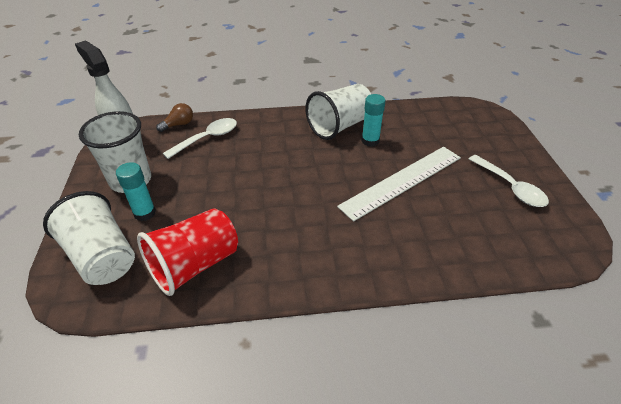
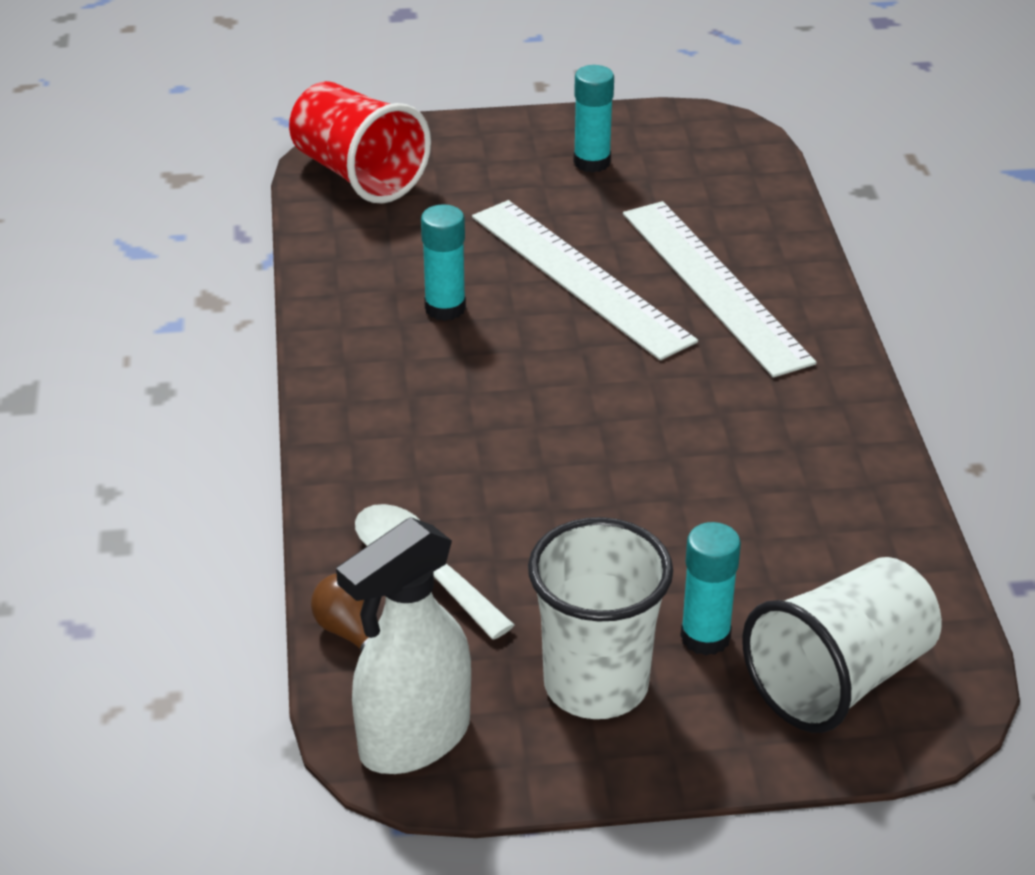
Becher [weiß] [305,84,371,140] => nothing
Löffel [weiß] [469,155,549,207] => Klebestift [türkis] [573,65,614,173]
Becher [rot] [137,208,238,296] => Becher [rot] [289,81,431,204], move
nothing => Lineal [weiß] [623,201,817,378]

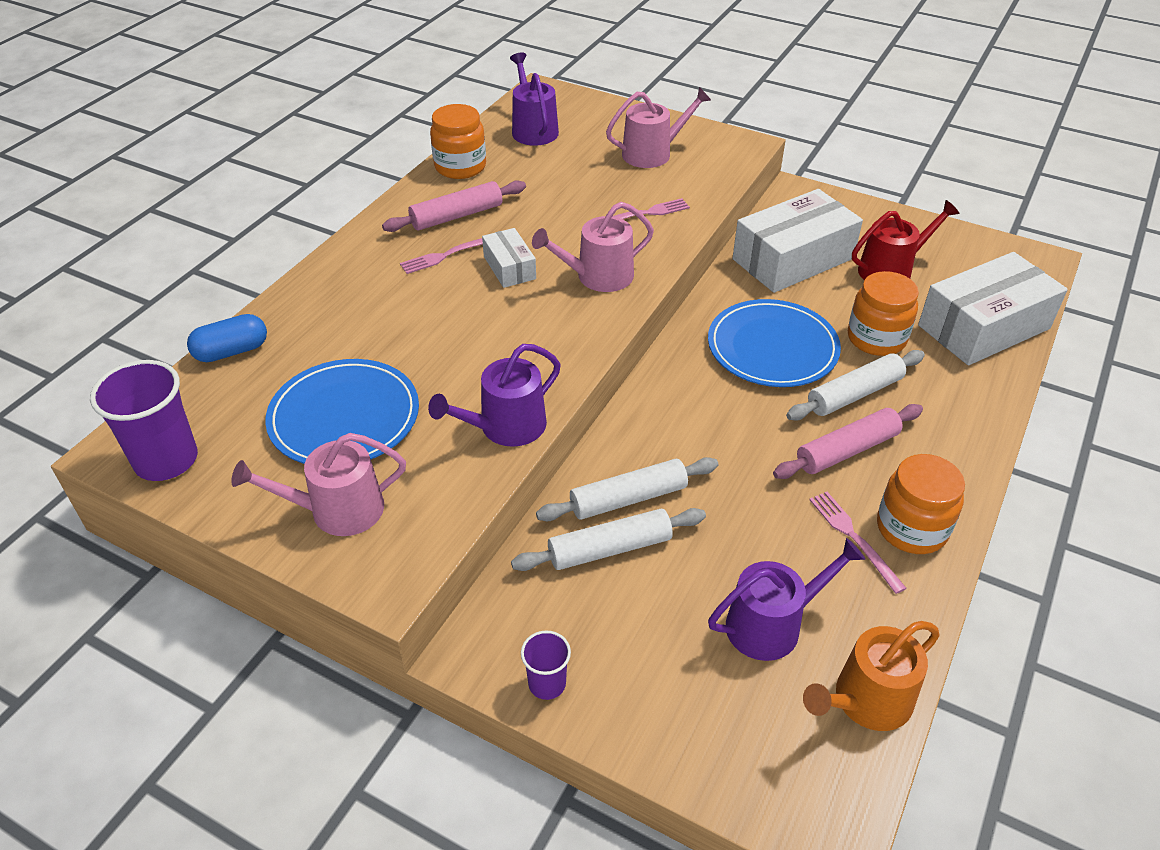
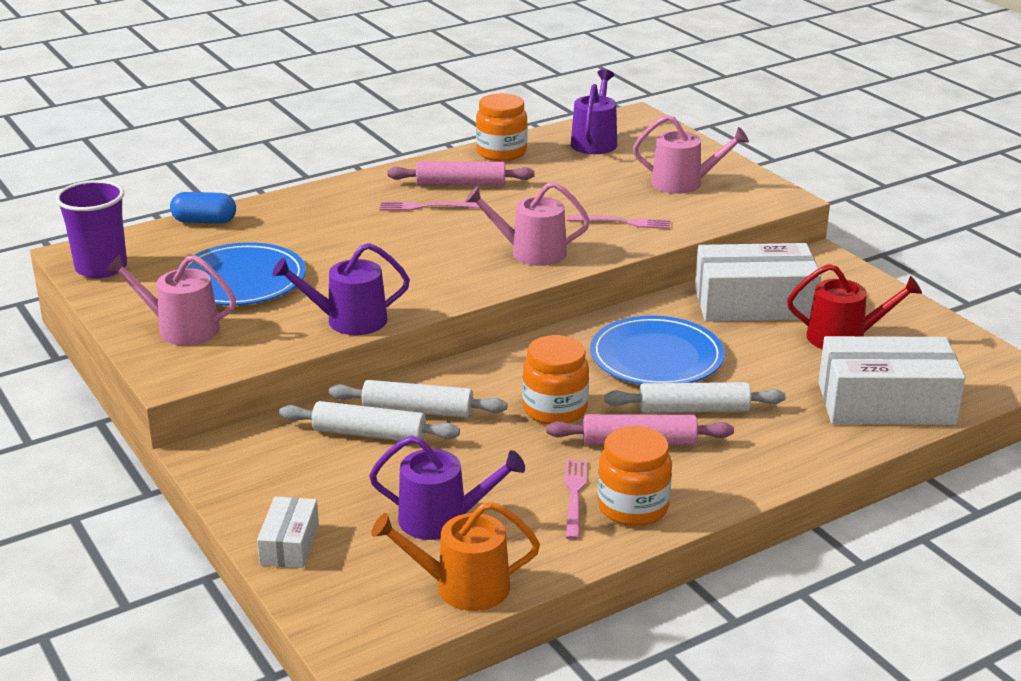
Schachtel [weiß] [482,228,536,288] => Schachtel [weiß] [257,497,319,568], move
Einmachglas [orange] [848,271,919,356] => Einmachglas [orange] [522,335,589,425], move
Becher [lila] [521,630,571,700] => nothing

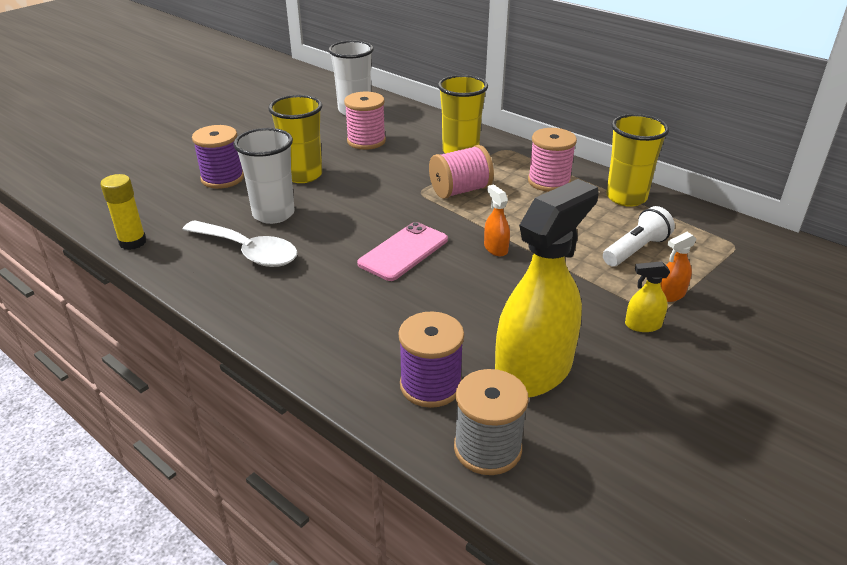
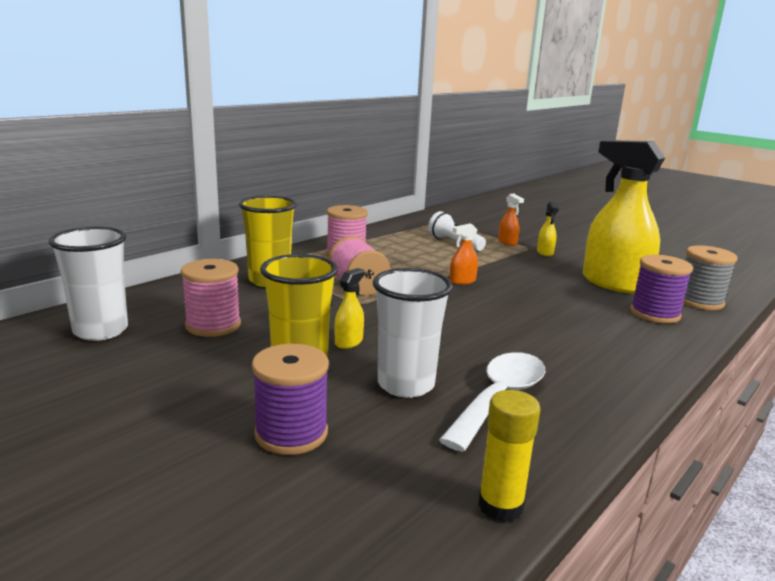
Becher [gelb] [606,114,669,207] => nothing
Handy [rosa] [357,222,448,281] => nothing
nothing => Sprühflasche [gelb] [335,268,365,349]

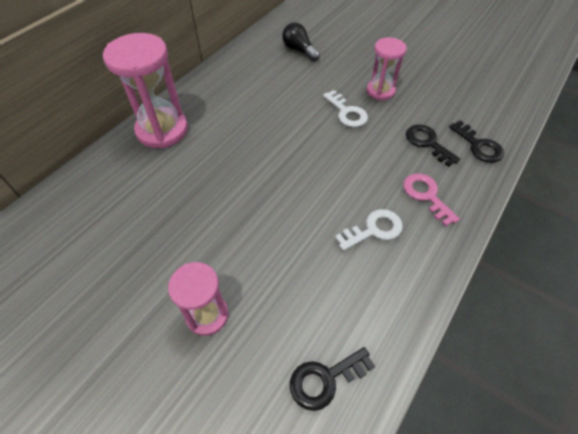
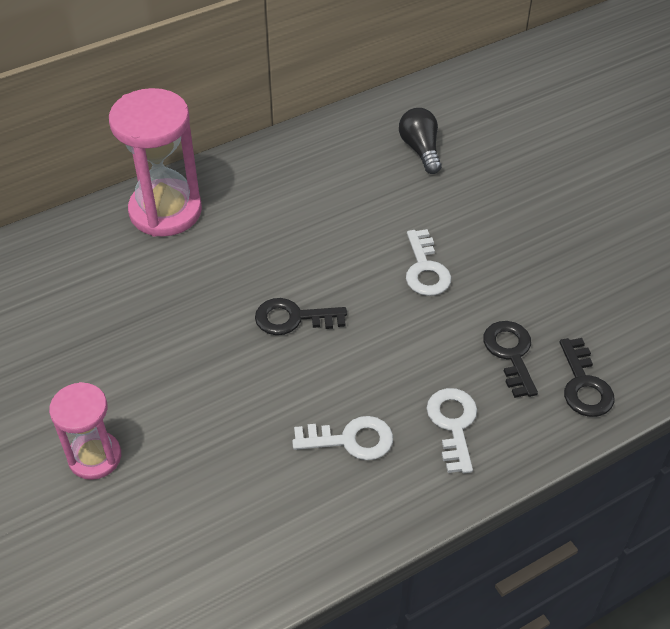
Sanduhr [rosa] [367,37,407,100] => nothing
Schlüssel [rosa] [403,173,460,227] => Schlüssel [weiß] [427,388,477,473]
Schlüssel [schwarz] [290,347,375,411] => Schlüssel [schwarz] [255,298,347,335], move

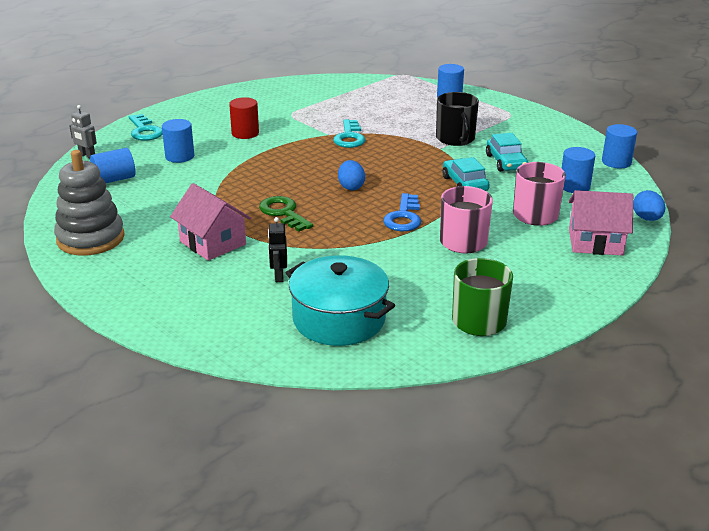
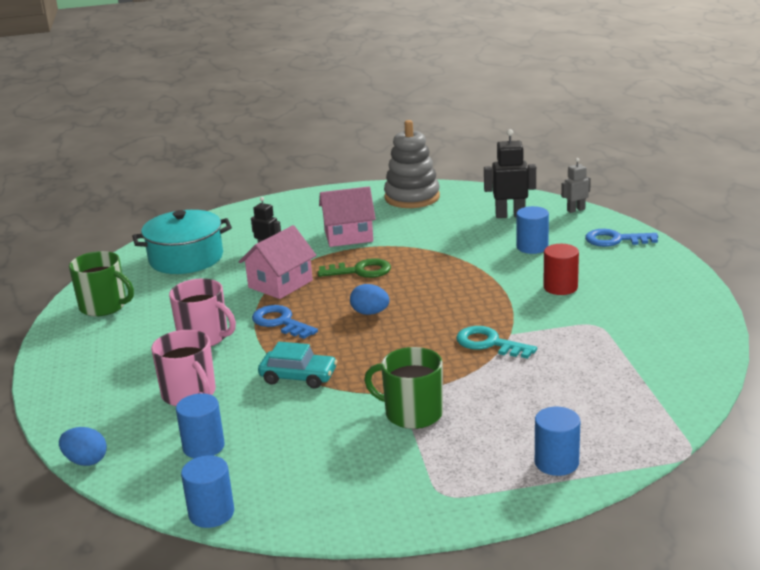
Tasse [schwarz] [436,92,479,146] => Tasse [grün] [364,347,443,429]
Schlüssel [türkis] [129,114,162,141] => Schlüssel [blau] [585,229,658,247]
Auto [türkis] [486,133,528,172] => nothing
Vollzylinder [blau] [90,148,135,183] => Roboter [schwarz] [484,129,536,218]
Haus [rosa] [569,190,633,255] => Haus [rosa] [239,225,317,299], move

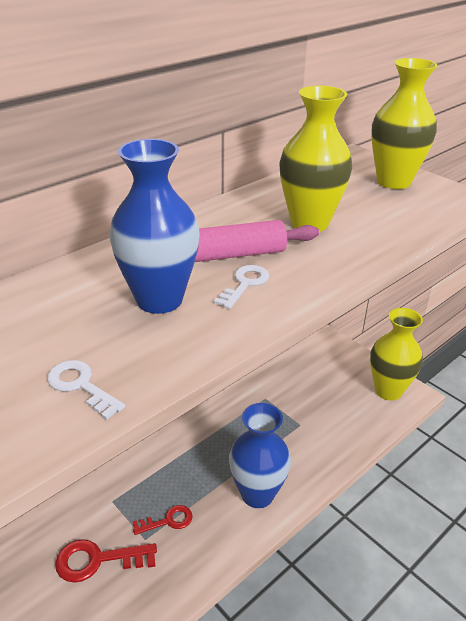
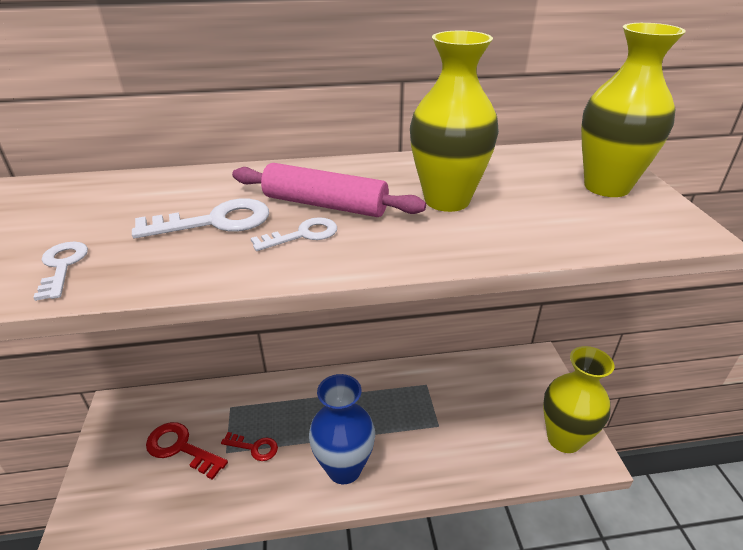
Vase [blau] [109,139,200,314] => Schlüssel [weiß] [132,198,269,238]

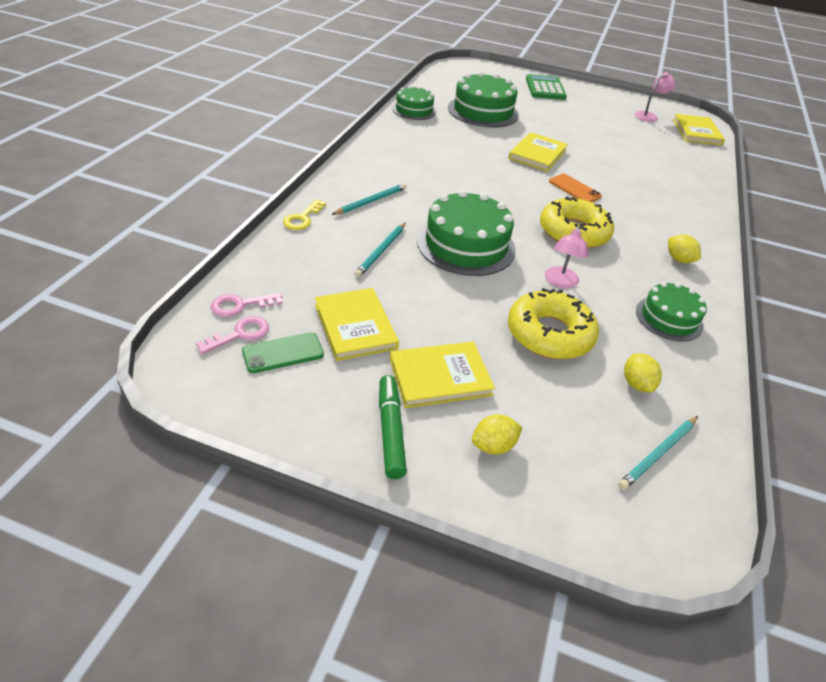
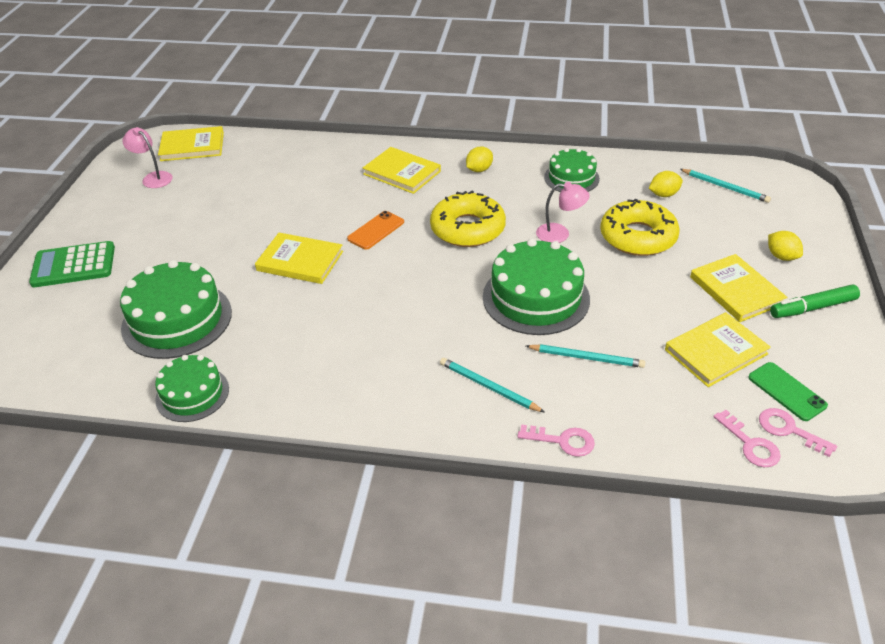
Schlüssel [gelb] [283,199,326,230] => Schlüssel [rosa] [517,425,595,457]
nothing => Buch [gelb] [363,147,441,194]

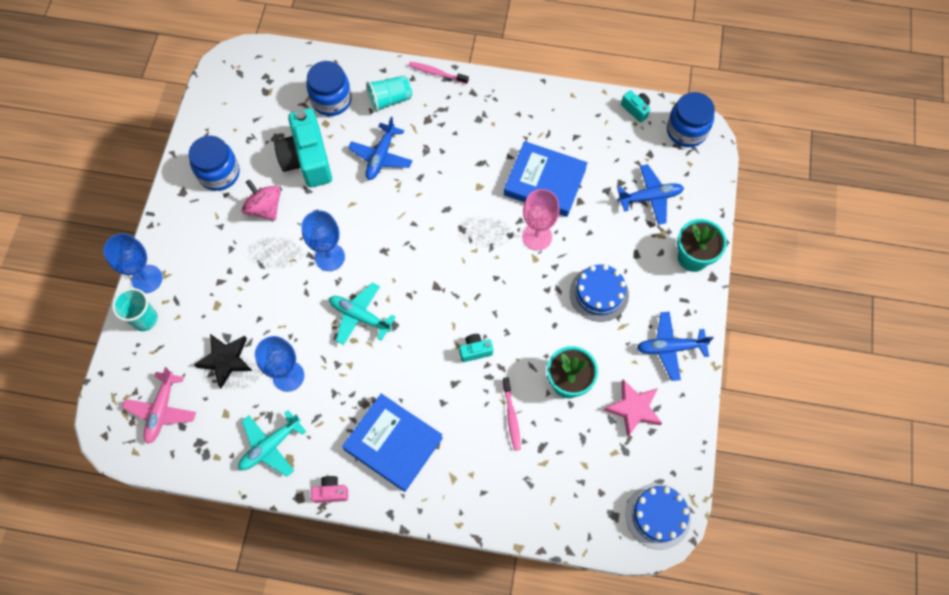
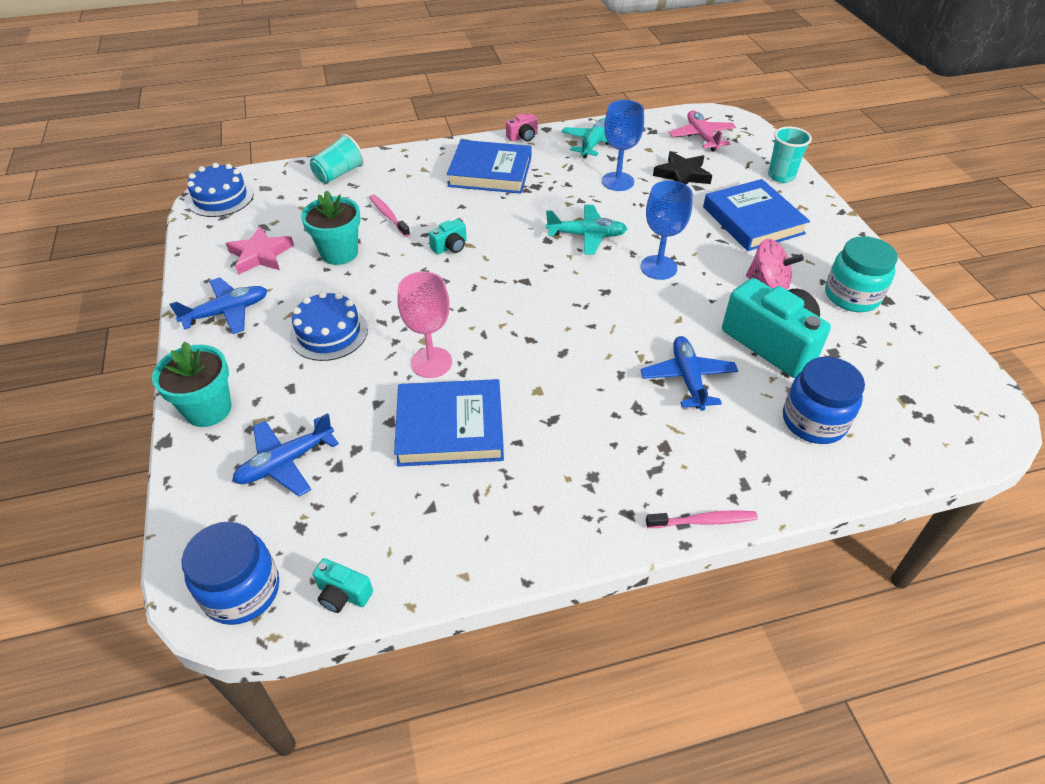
Becher [türkis] [366,75,412,112] => Becher [türkis] [310,134,364,184], move
Einmachglas [blau] [189,136,240,191] => Einmachglas [türkis] [825,236,898,312]
Kelch [blau] [103,233,163,293] => nothing
nothing => Buch [blau] [703,179,810,251]

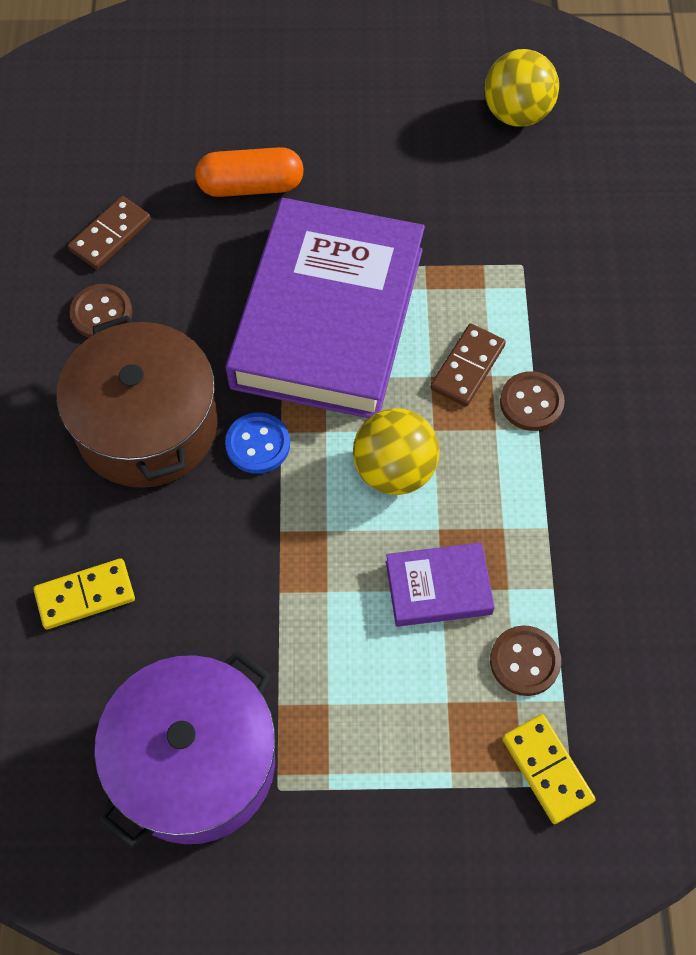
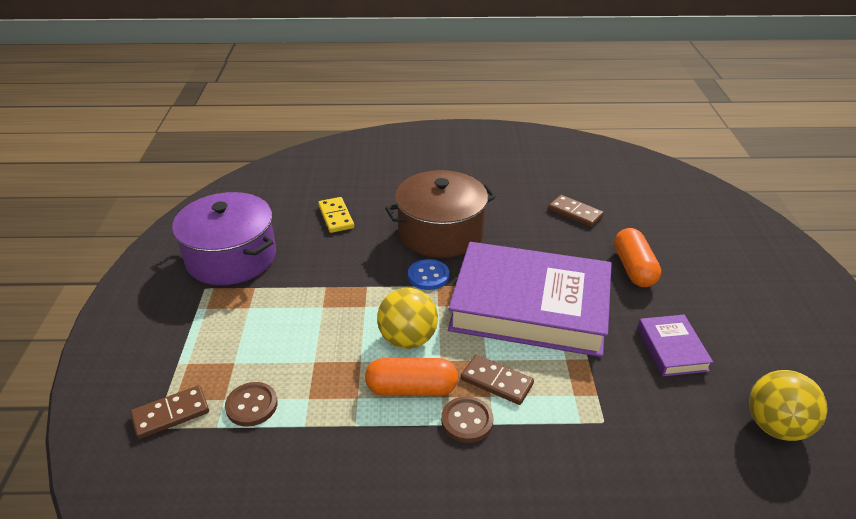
Knopf [braun] [70,284,132,338] => nothing
Buch [lila] [386,542,495,627] => Buch [lila] [638,315,713,376], move
Dominostein [gelb] [502,714,596,824] => Dominostein [braun] [131,385,209,439]
nothing => Kapsel [orange] [365,358,458,396]

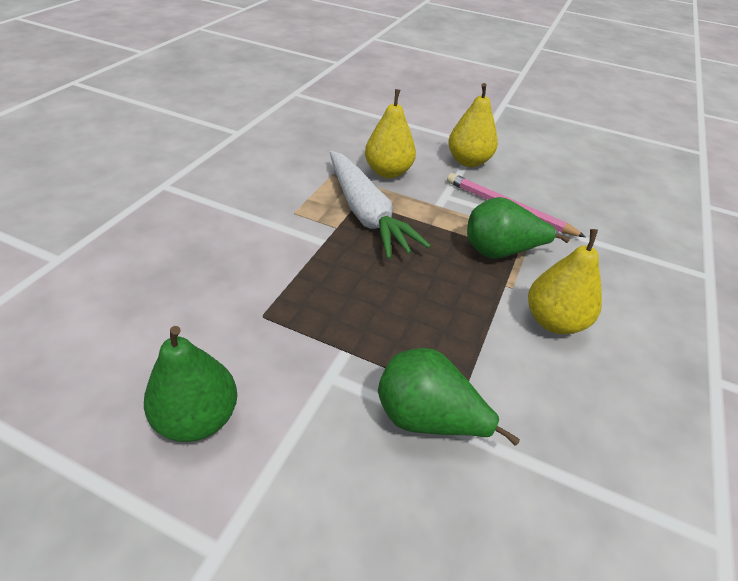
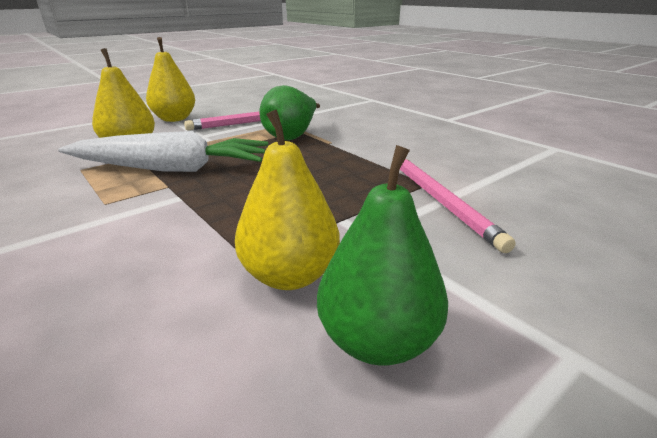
Birne [gelb] [528,229,602,334] => Birne [gelb] [235,109,340,290], move
Birne [grün] [378,348,520,446] => Bleistift [rosa] [400,159,516,253]

